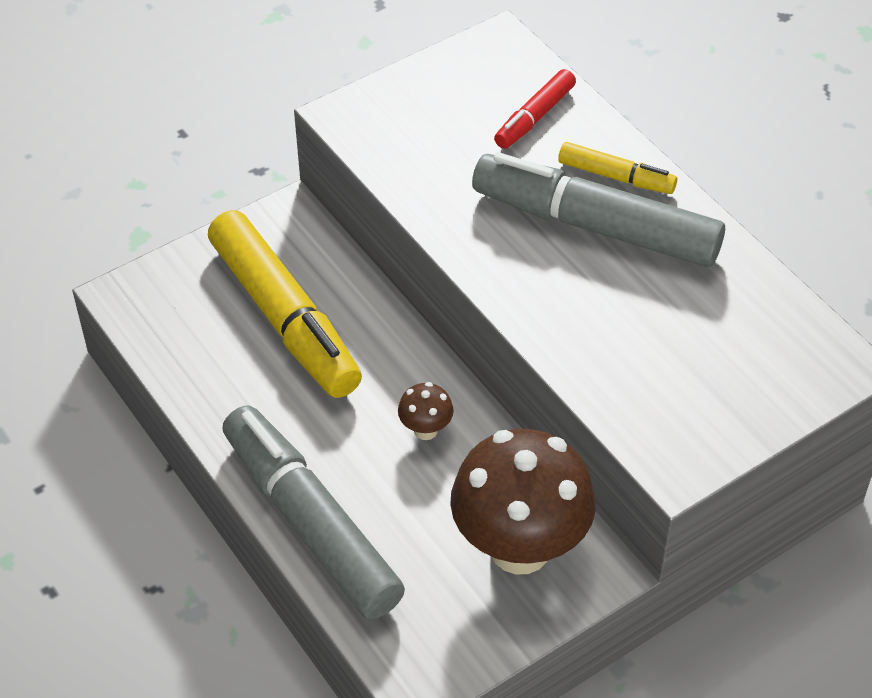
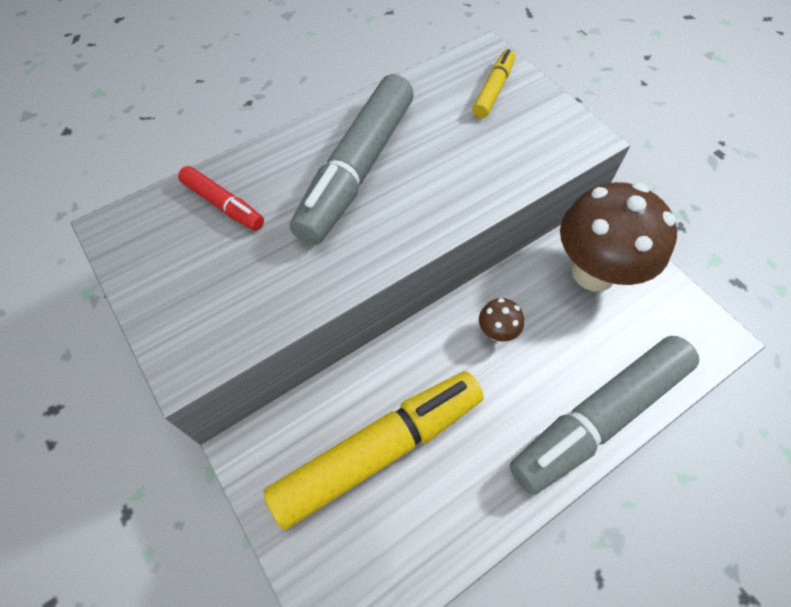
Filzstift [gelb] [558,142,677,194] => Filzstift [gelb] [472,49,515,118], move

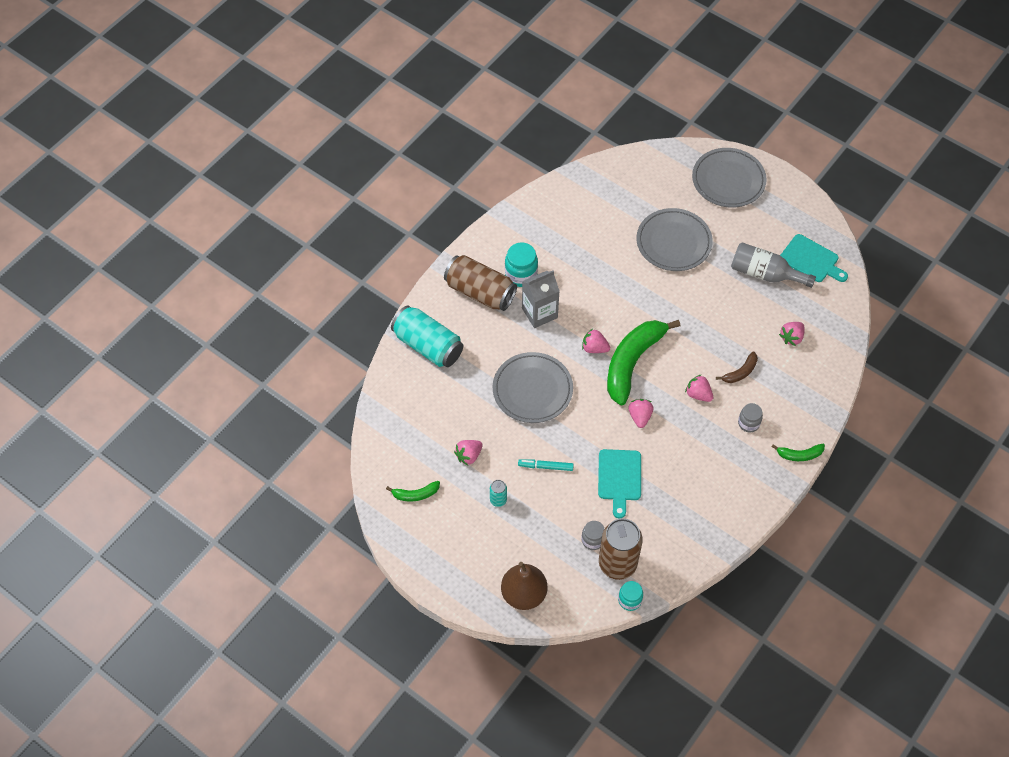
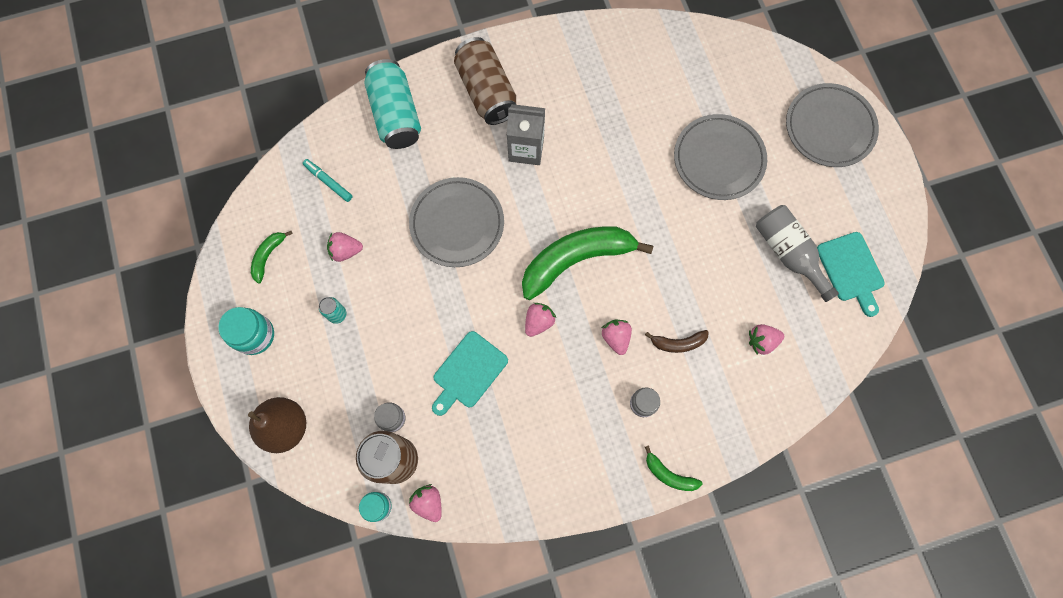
Einmachglas [türkis] [505,243,538,287] => Einmachglas [türkis] [218,307,274,355], move
Erdbeere [rosa] [582,329,610,353] => Erdbeere [rosa] [409,484,442,522], move
Filzstift [türkis] [518,459,574,471] => Filzstift [türkis] [303,159,353,202], move
Banane [grün] [386,481,440,501] => Banane [grün] [251,231,293,284], 90 degrees clockwise

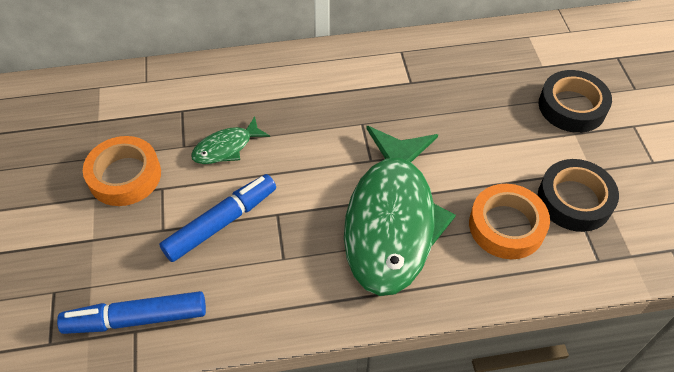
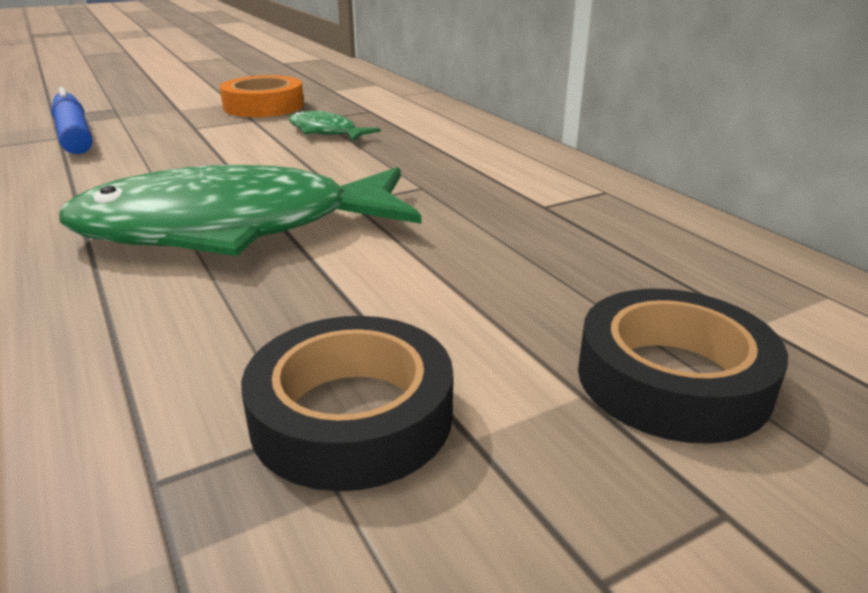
Filzstift [blau] [159,174,276,262] => nothing
Klebeband [orange] [469,184,550,259] => nothing

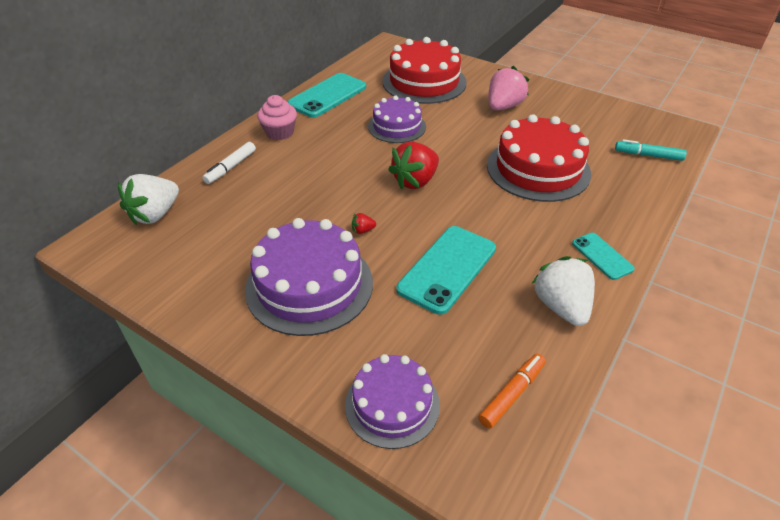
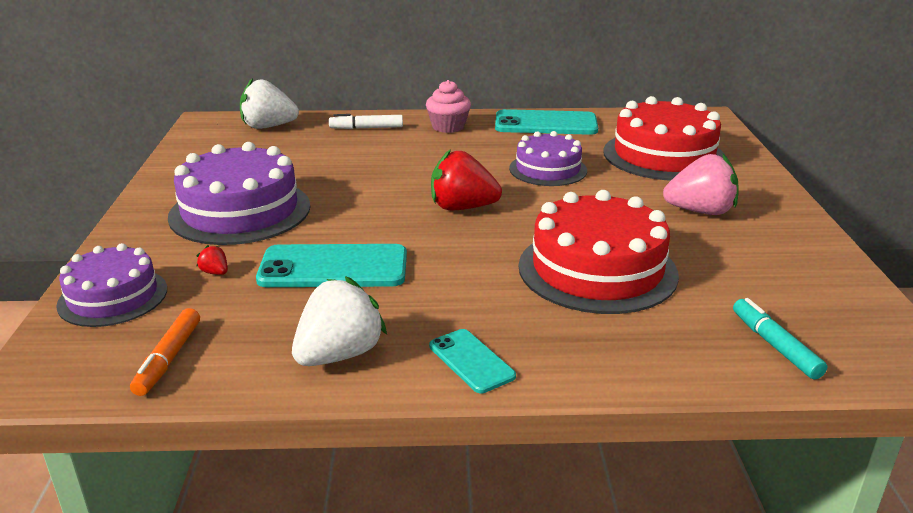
Erdbeere [rot] [352,213,376,234] => Erdbeere [rot] [196,245,228,275], move
Handy [türkis] [572,233,635,280] => Handy [türkis] [429,329,516,393], 60 degrees counterclockwise
Filzstift [orange] [478,354,546,429] => Filzstift [orange] [130,308,200,396], 90 degrees clockwise

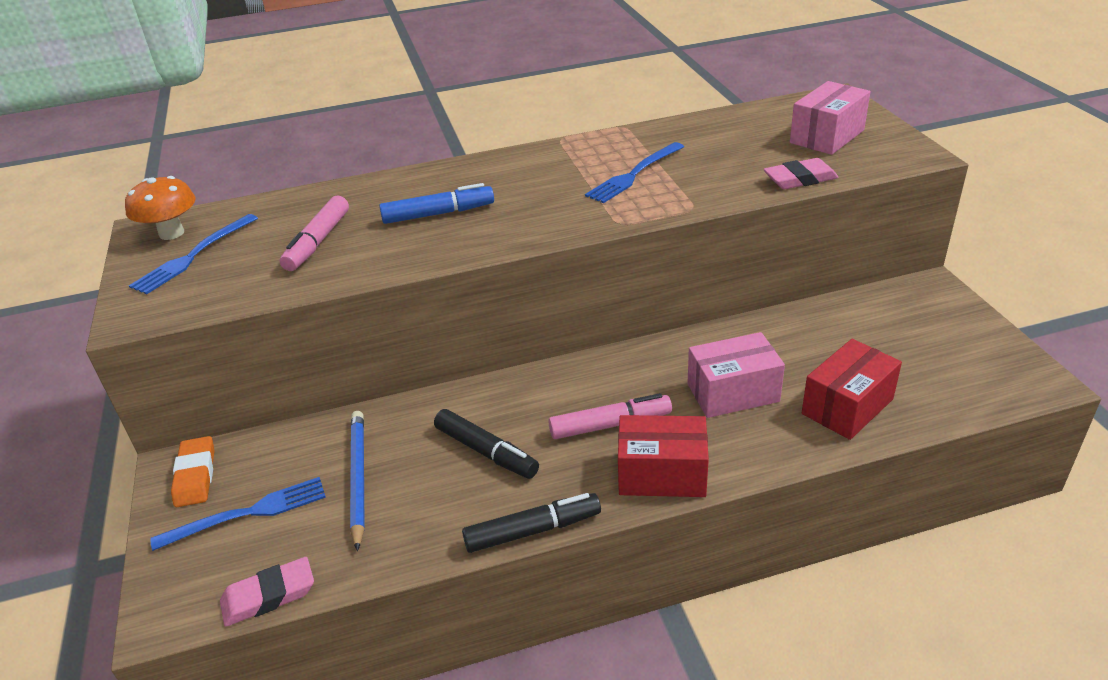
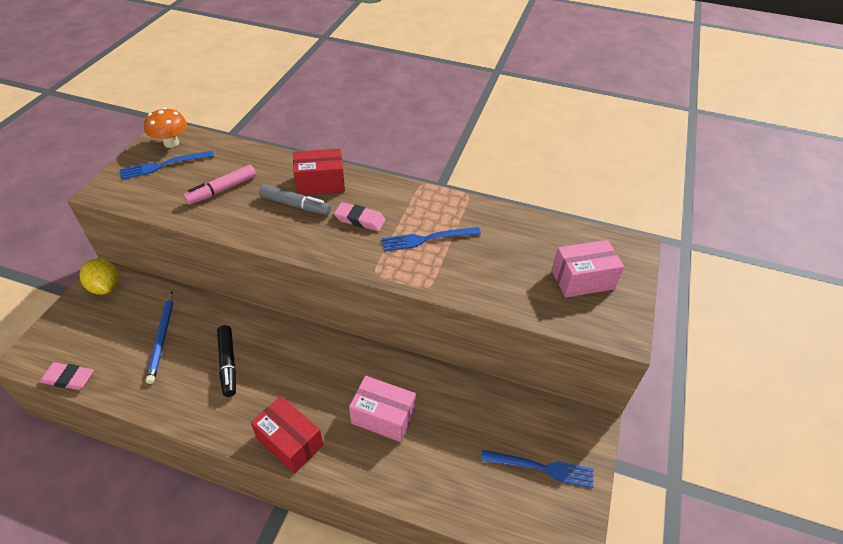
Radiergummi [rosa] [763,158,839,189] => Radiergummi [rosa] [334,202,386,231], move
Filzstift [blau] [379,183,494,224] => Filzstift [grau] [259,184,331,215]
Schachtel [rot] [802,339,902,440] => Schachtel [rot] [293,148,345,195], move
Filzstift [rosa] [548,393,672,439] => nothing
Bleistift [blau] [350,411,365,551] => Bleistift [blau] [146,292,173,384], 150 degrees clockwise
Radiergummi [orange] [171,436,214,507] => Zitrone [gelb] [80,258,119,295]
Gabel [blau] [150,477,326,551] => Gabel [blau] [481,450,593,488], move
Filzstift [schwarz] [462,493,601,553] => nothing

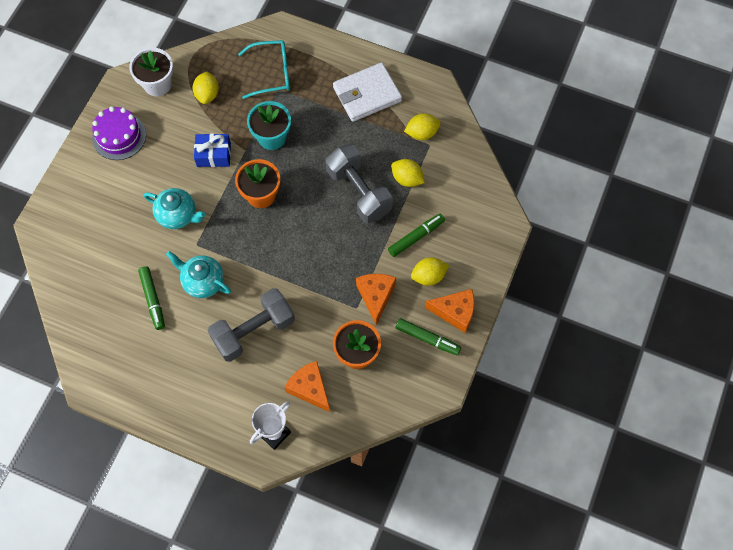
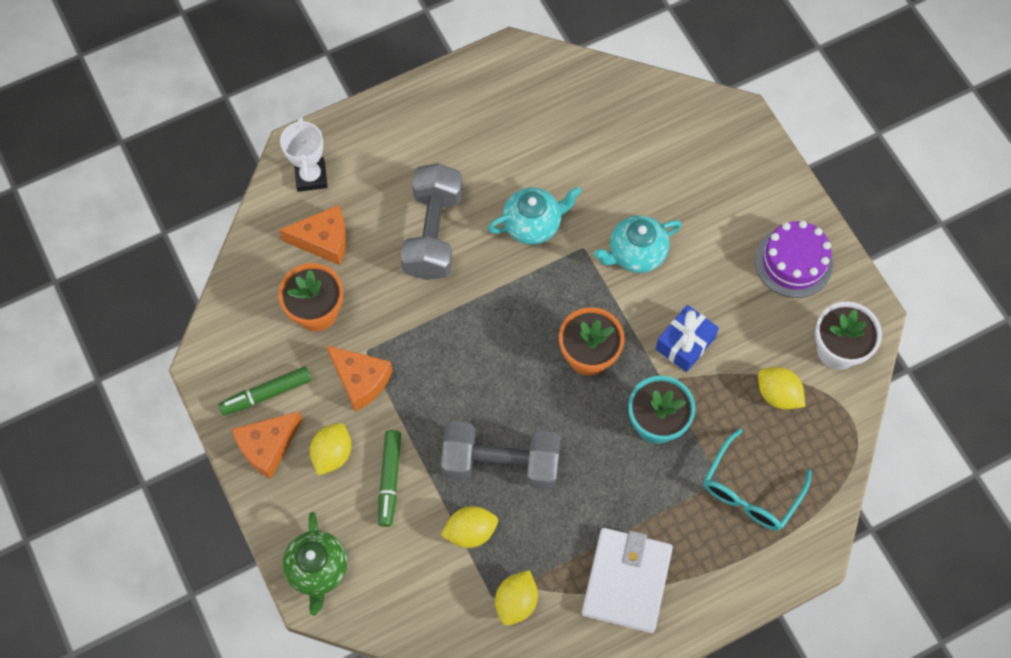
Filzstift [grün] [138,266,165,330] => nothing
nothing => Teekanne [grün] [282,512,347,616]

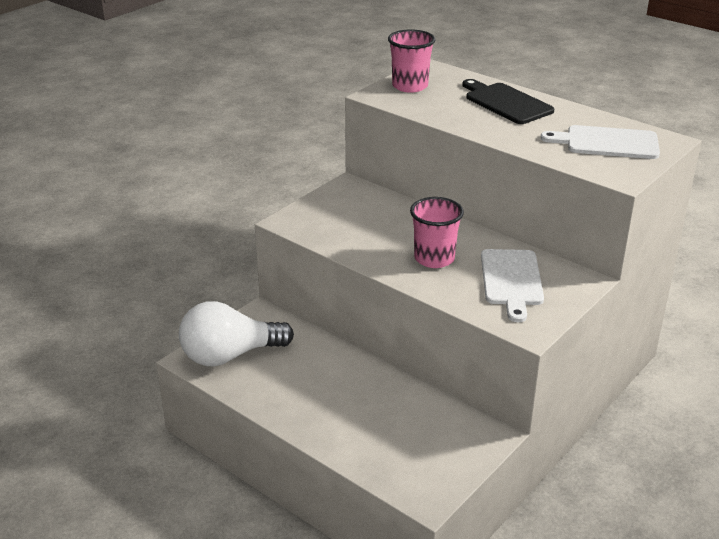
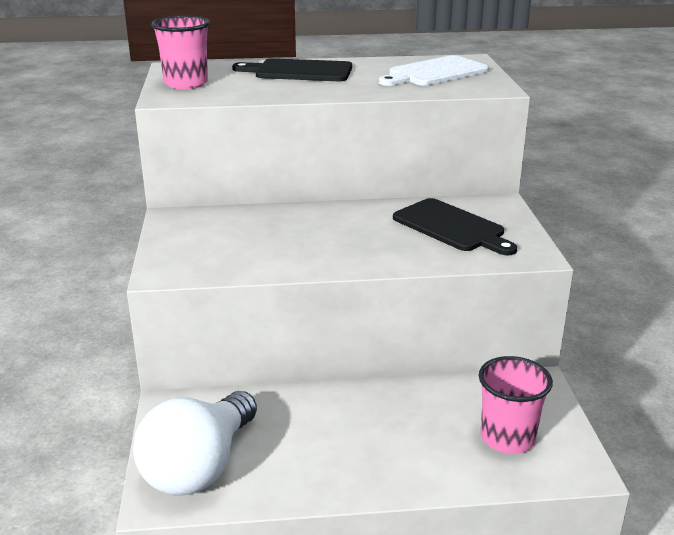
Becher [rosa] [410,197,464,268] => Becher [rosa] [479,356,553,454], move
Schneidebrett [weiß] [481,249,544,322] => Schneidebrett [schwarz] [393,198,517,256]

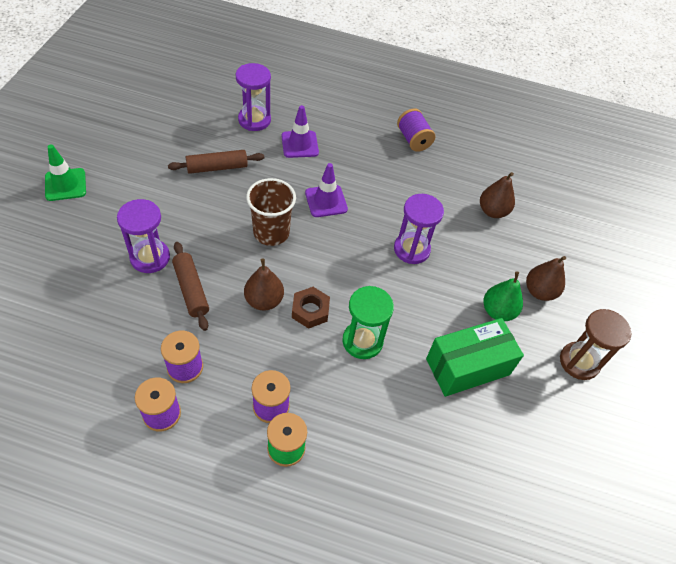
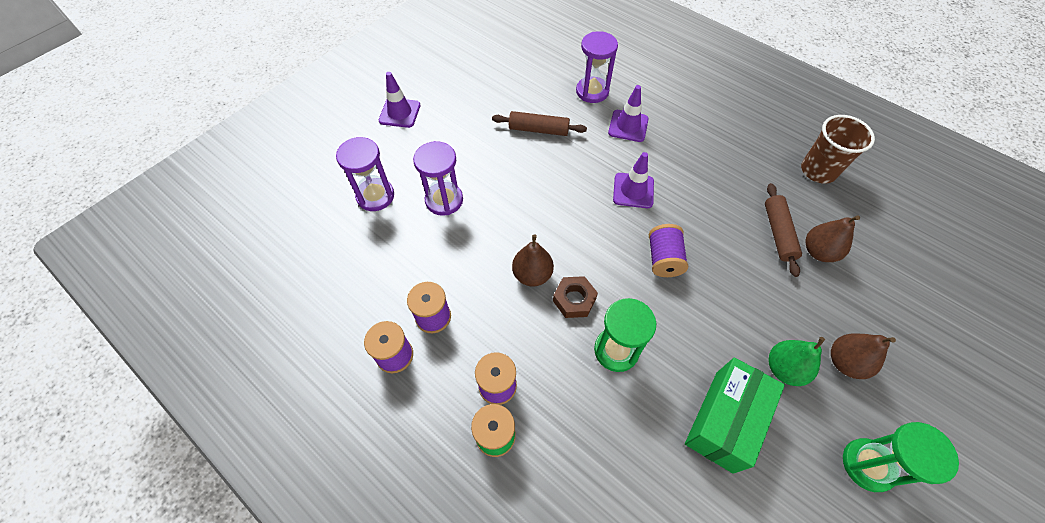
Garnrolle [lila] [397,109,435,152] => Garnrolle [lila] [649,224,688,277], move
Leitkegel [grün] [45,145,86,201] => Leitkegel [lila] [379,72,420,128]
Becher [braun] [246,178,296,246] => Becher [braun] [801,115,875,184], move
Sanduhr [lila] [394,194,444,264] => Sanduhr [lila] [336,137,394,211], move
Nudelholz [braun] [172,242,209,331] => Nudelholz [braun] [765,183,802,277], move
Sanduhr [braun] [560,309,631,380] => Sanduhr [grün] [843,422,959,492]
Schachtel [grün] [426,318,524,397] => Schachtel [grün] [685,357,785,474], 60 degrees counterclockwise

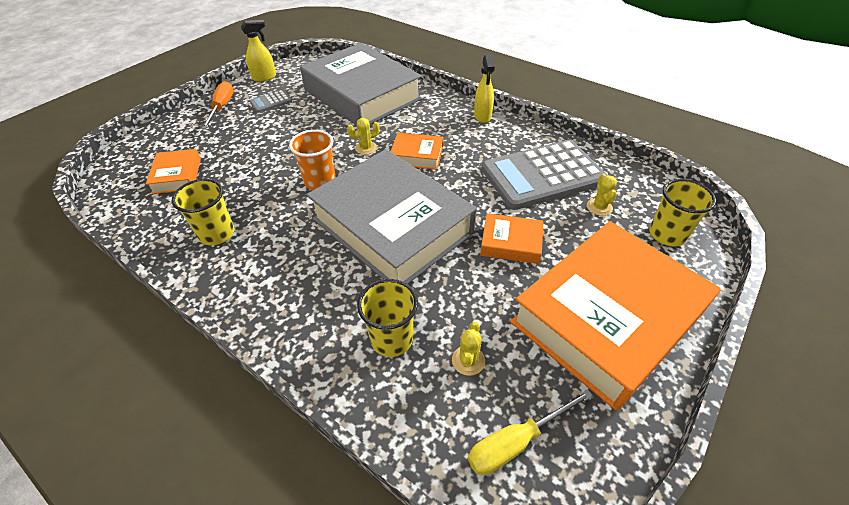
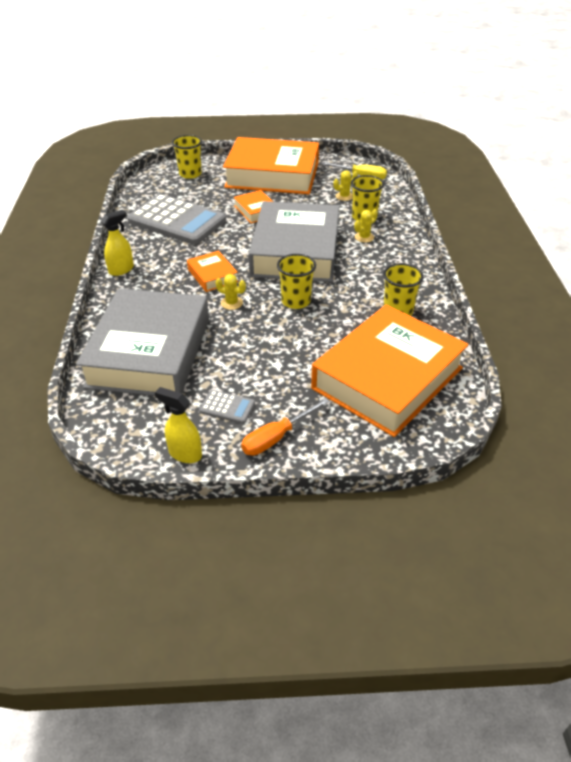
Becher [orange] [289,130,336,190] => Becher [gelb] [277,254,316,309]
Buch [orange] [146,149,201,194] => Buch [orange] [311,305,468,437], x2.35
Kaktus [gelb] [587,174,617,216] => Kaktus [gelb] [354,209,378,243], move

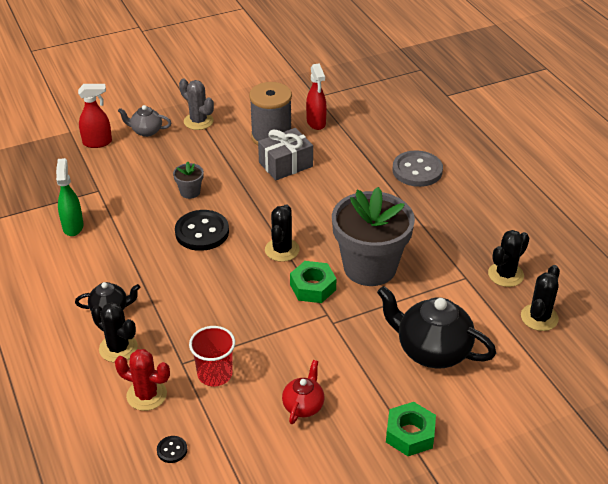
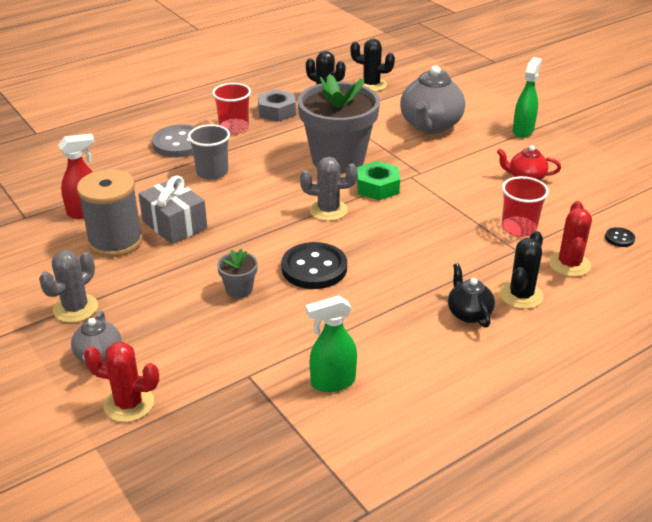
Sprühflasche [rot] [78,84,112,148] => Kaktus [rot] [84,342,159,422]
Kaktus [schwarz] [265,204,300,262] => Kaktus [grau] [300,157,357,221]
Teekanne [schwarz] [377,286,496,369] => Teekanne [grau] [400,65,465,134]
Sechskantmutter [grün] [386,402,436,456] => Sprühflasche [grün] [513,57,542,138]
nothing => Becher [rot] [212,83,251,134]
nothing => Sechskantmutter [grau] [258,89,296,122]
nothing => Becher [grau] [188,124,230,180]

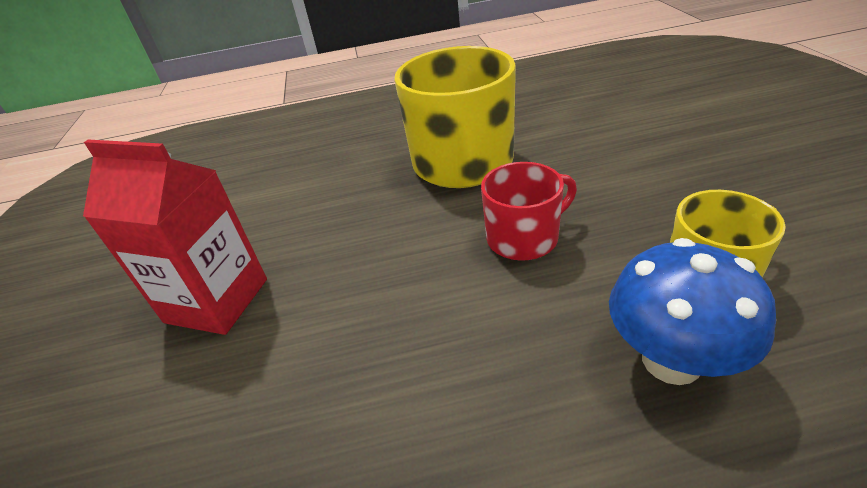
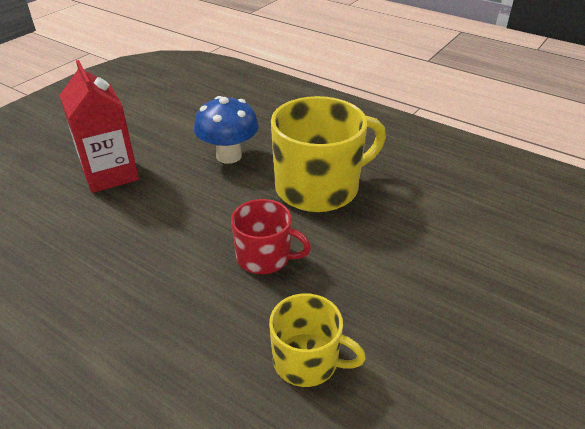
Pilz [blau] [609,238,776,385] => Pilz [blau] [194,96,259,164], move

